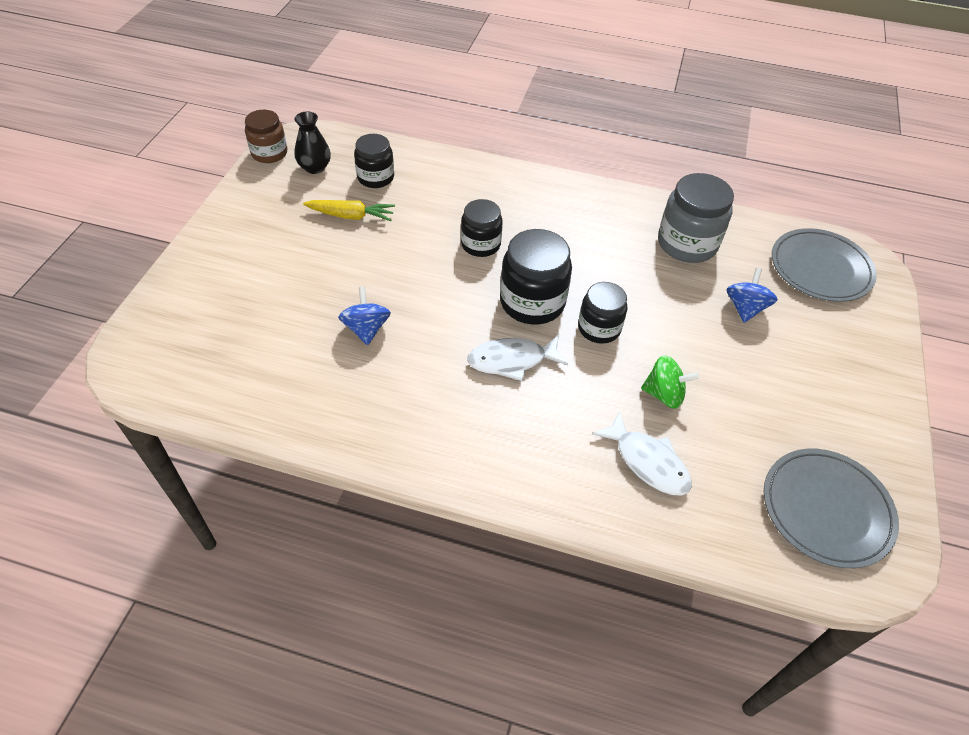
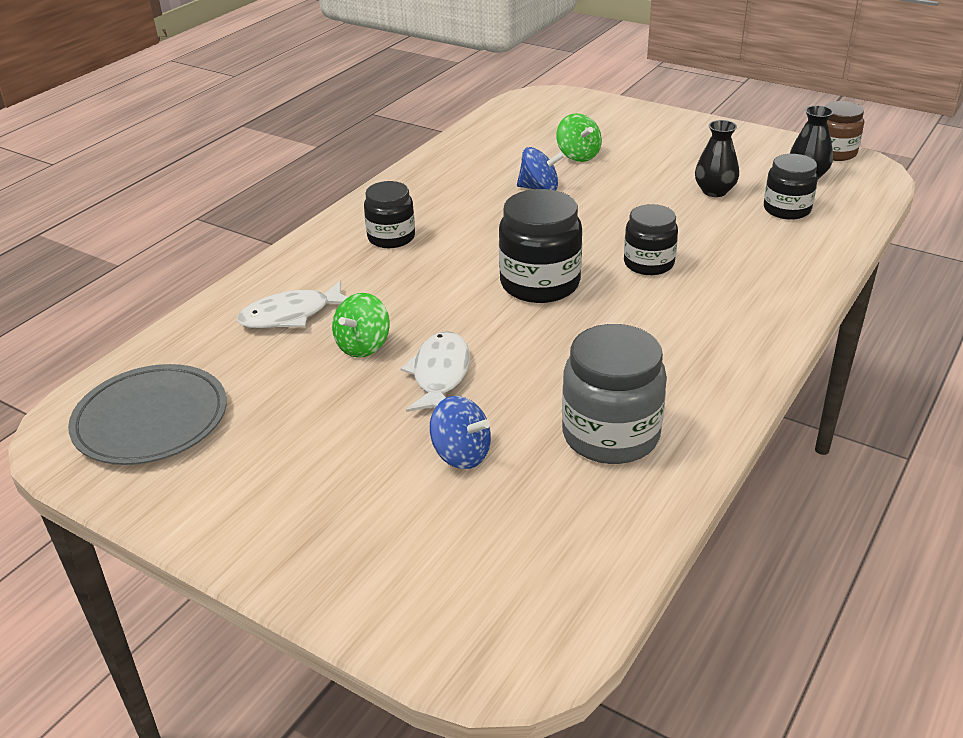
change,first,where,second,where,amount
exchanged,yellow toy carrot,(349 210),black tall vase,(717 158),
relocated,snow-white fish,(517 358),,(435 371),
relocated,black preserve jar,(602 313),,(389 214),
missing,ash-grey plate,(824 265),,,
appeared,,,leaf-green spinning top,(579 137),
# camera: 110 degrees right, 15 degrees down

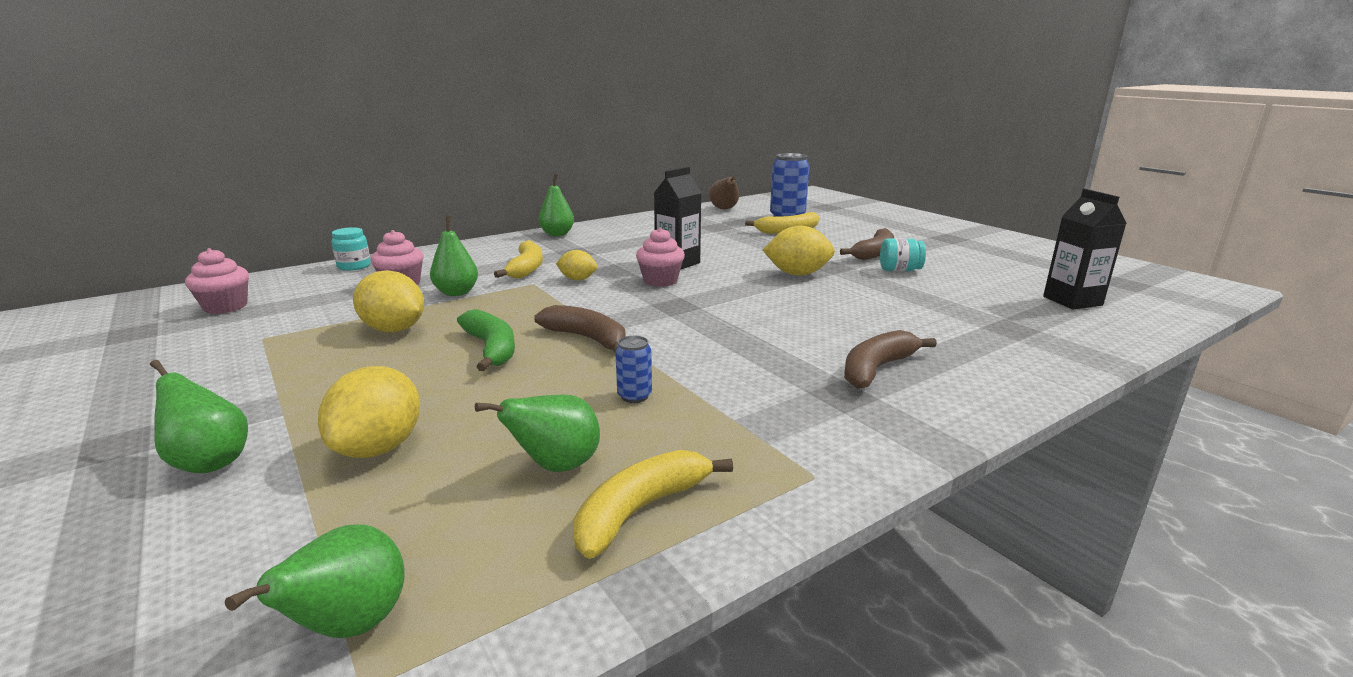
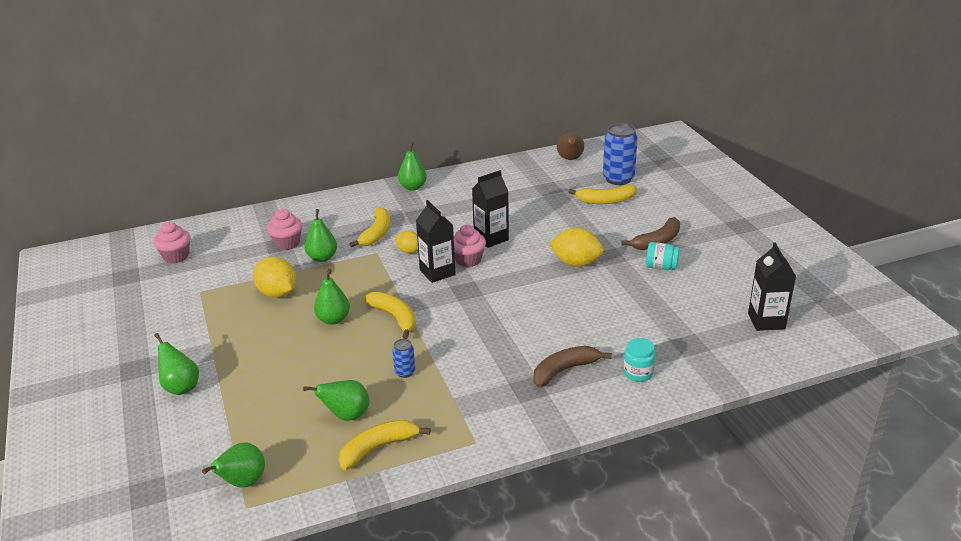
change,first,where,second,where,amount
missing,yellow toy lemon,(369 412),,,
relocated,aqua preserve jar,(351 249),,(640 360),
exchanged,leaf-green toy banana,(486 340),leaf-green toy pear,(332 297),
colour,russet toy banana,(580 329),yellow toy banana,(390 315),
appeared,,,black carton,(436 241),
# camera: 15 degrees right, 10 degrees up

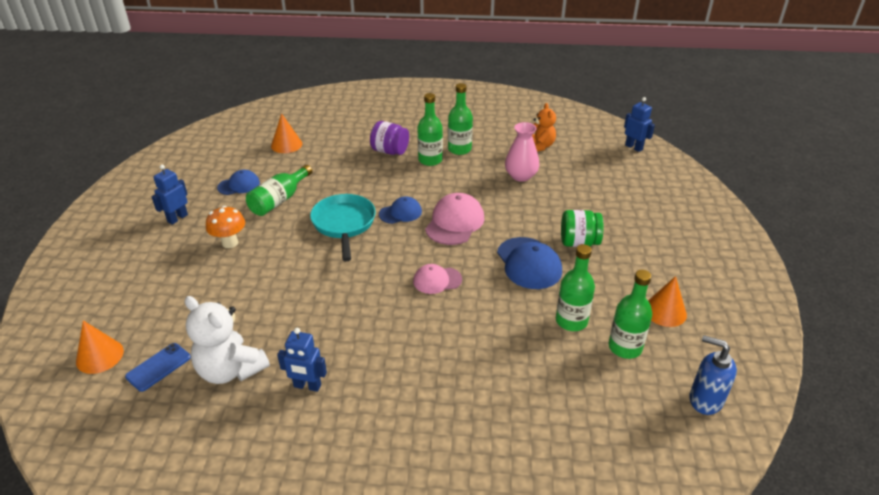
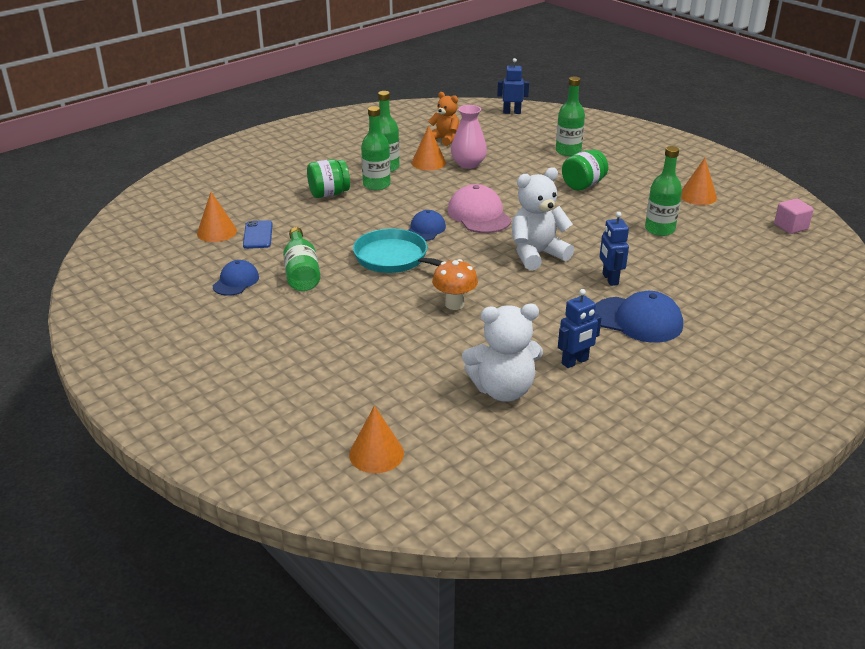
change,first,where,second,where,amount
relocated,blue mobile phone,(158 367),,(258 234),
relocated,blue robot,(170 195),,(614 249),
relocated,bright orange toadstool,(225 227),,(455 284),
colour,violet preserve jar,(389 138),leaf-green preserve jar,(328 178),
exchanged,pink baseball cap,(437 279),snow-white teddy,(543 218),
relocated,blue baseball cap,(529 263),,(639 317),
relocated,leaf-green flask,(630 314),,(570 116),
exchanged,blue pump bottle,(713 375),pink solid cube,(794 216),
appeared,,,bright orange cone shape,(429 148),
# camera: 45 degrees left, 5 degrees down

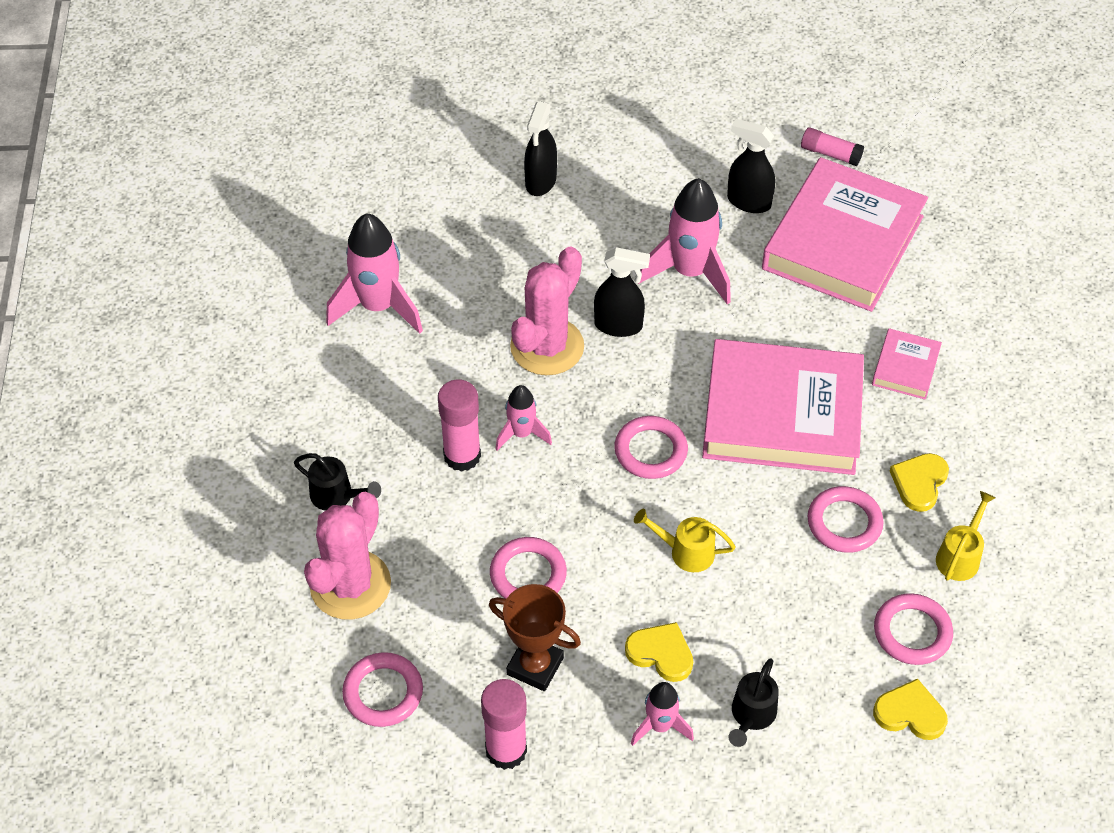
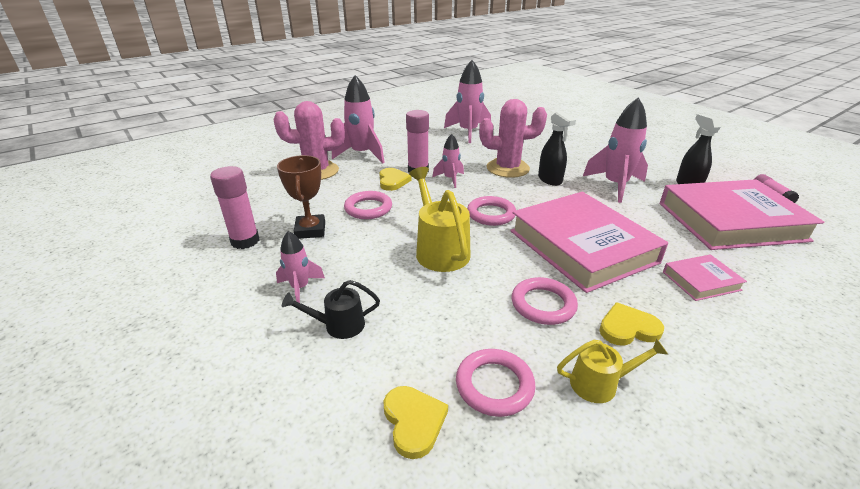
change,first,where,second,where,amount
exchanged,black sprinkling can,(337 482),pink rocket,(358 119),
missing,pink torus,(382 689),,,
missing,black spray bottle,(540 148),,,
relocated,yellow heart shape,(659 652),,(395 179),
size,yellow sprinkling can,(685 540),,(440 219),x1.72
# camera: 55 degrees right, 20 degrees down

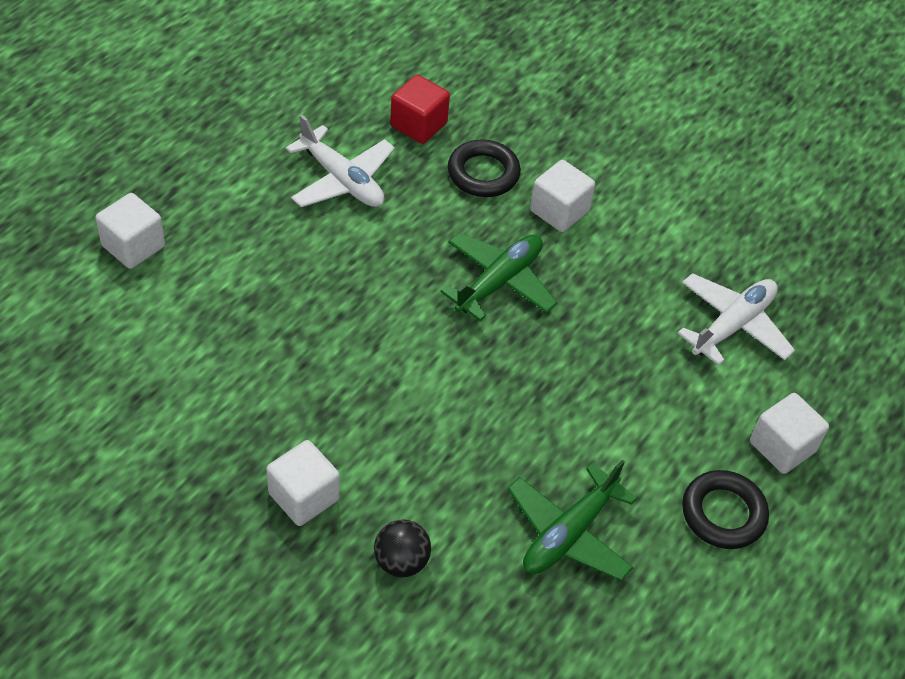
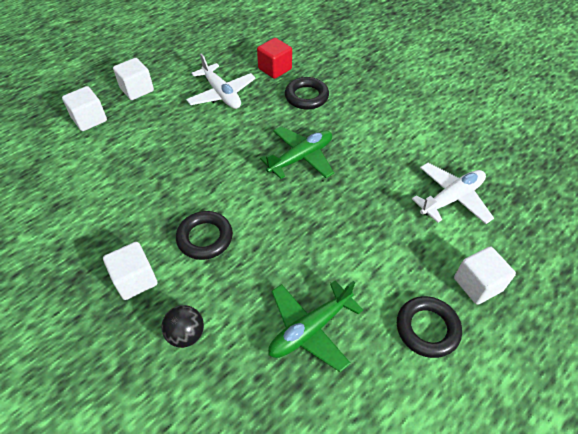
change,first,where,second,where,amount
relocated,snow-white solid cube,(562 196),,(133 79),
appeared,,,black torus,(204 235),
# camera: 15 degrees right, 0 degrees up

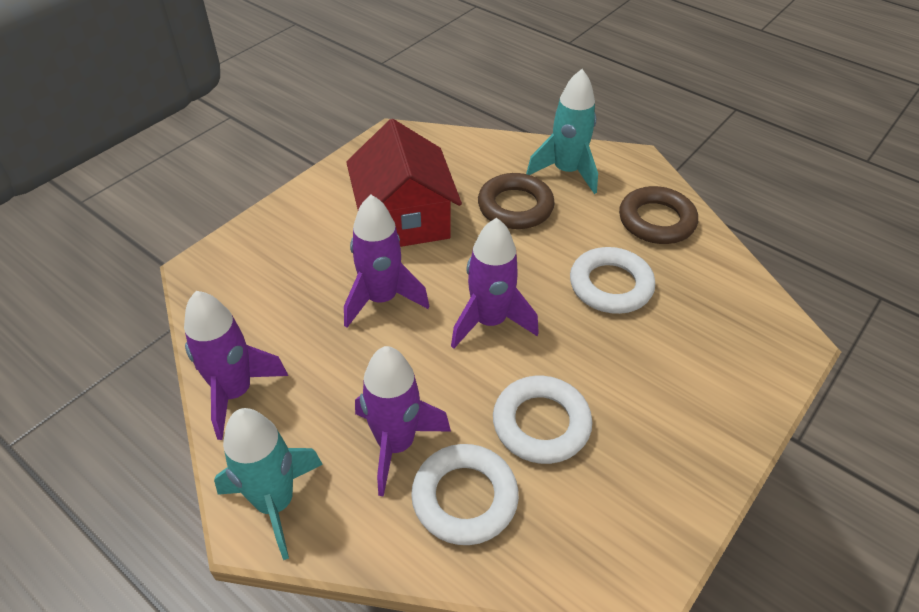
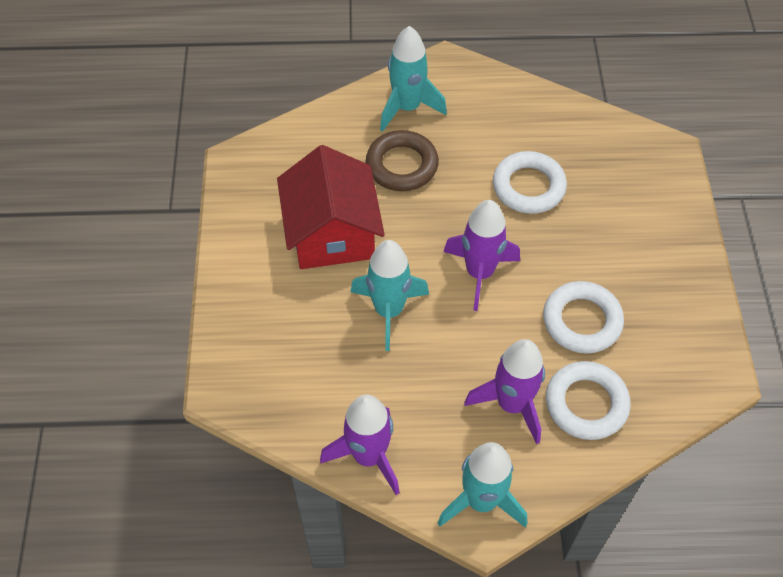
change,first,where,second,where,amount
colour,violet rocket,(386 261),aqua rocket,(389 295),
spun,crimson toy house,(404 183),,(331 207),45 degrees clockwise
missing,russet torus,(658 215),,,
# camera: 40 degrees left, 10 degrees up

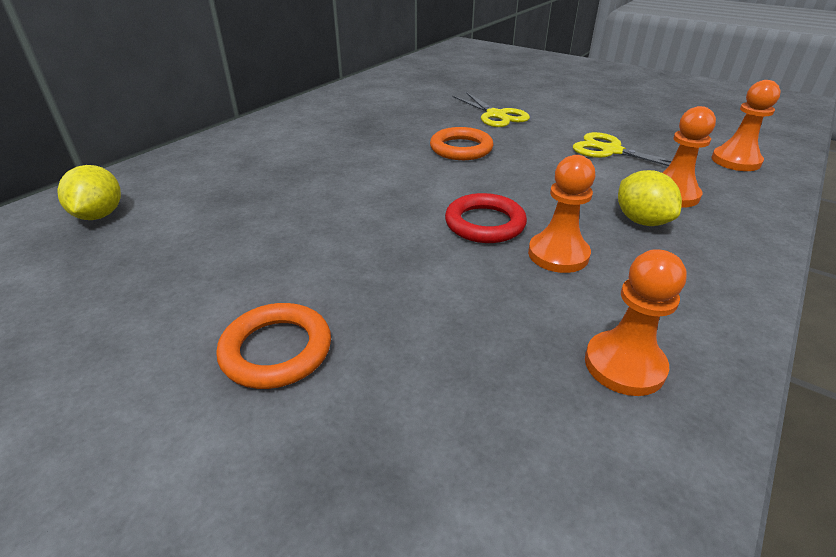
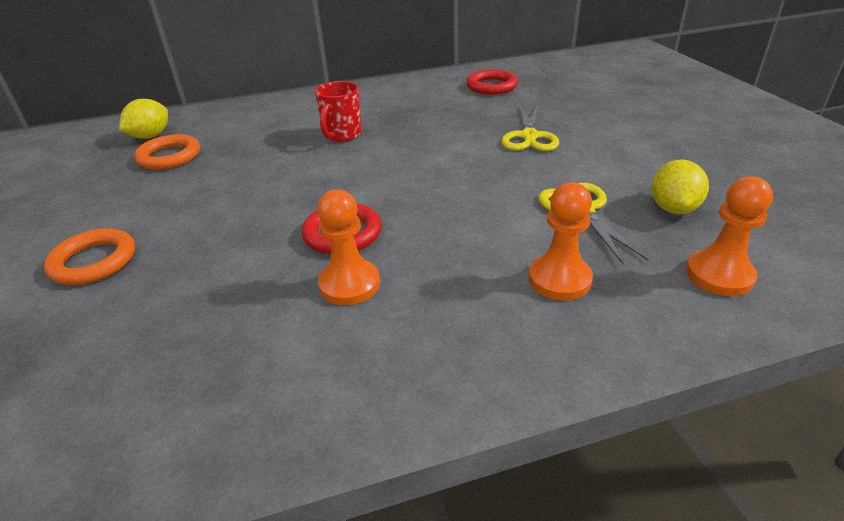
change,first,where,second,where,amount
relocated,bright orange torus,(462 143),,(167 152),
missing,bright orange pawn,(636 322),,,
relocated,yellow toy lemon,(650 198),,(680 187),
appeared,,,crimson mug,(338 111),
appeared,,,crimson torus,(492 82),
# camera: 40 degrees right, 0 degrees up

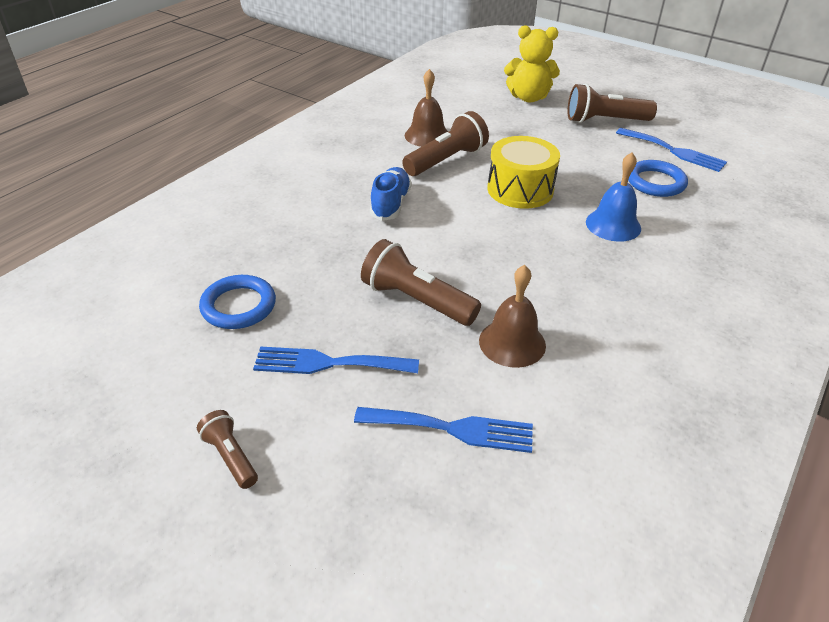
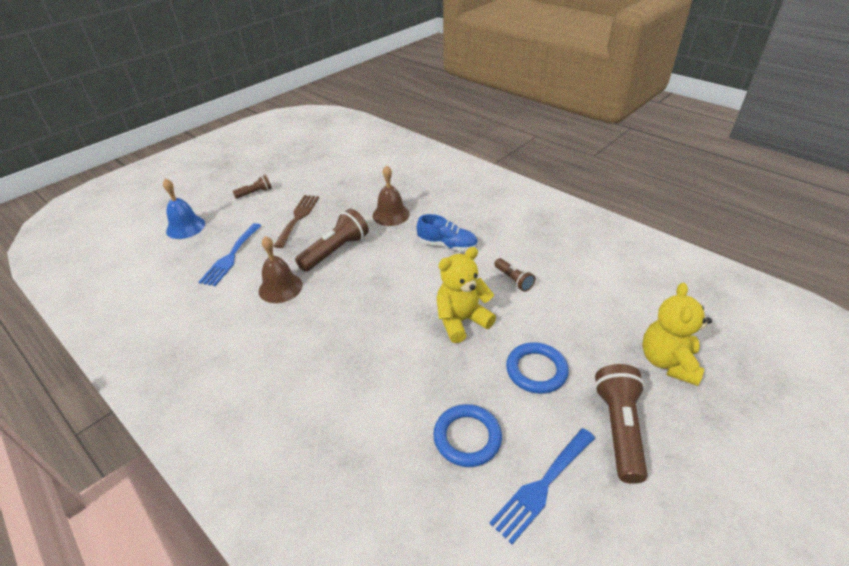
change,first,where,second,where,amount
relocated,blue torus,(237 302),,(537 368),
colour,blue table fork,(336 360),russet table fork,(296 221),
size,russet pocket torch,(445 143),,(514 275),x0.55
relocated,russet bell,(426 108),,(391 195),
exchanged,yellow toy drum,(524 172),yellow teddy,(466 295),
relocated,blue bell,(613 197),,(184 208),
# camera: 100 degrees right, 0 degrees up

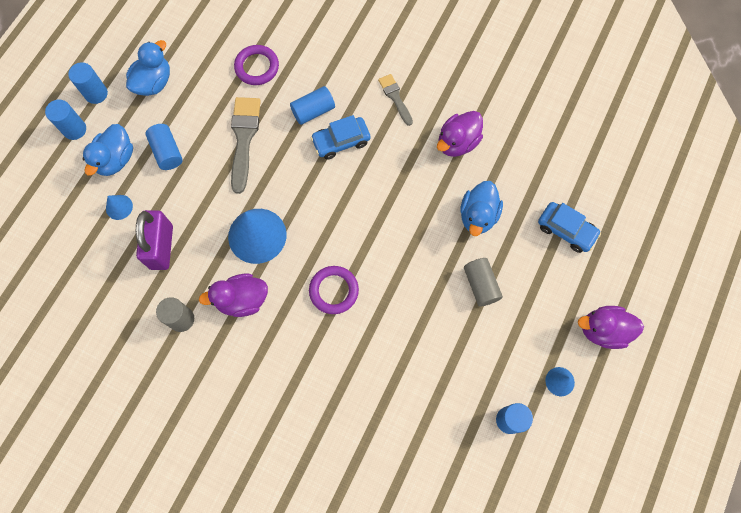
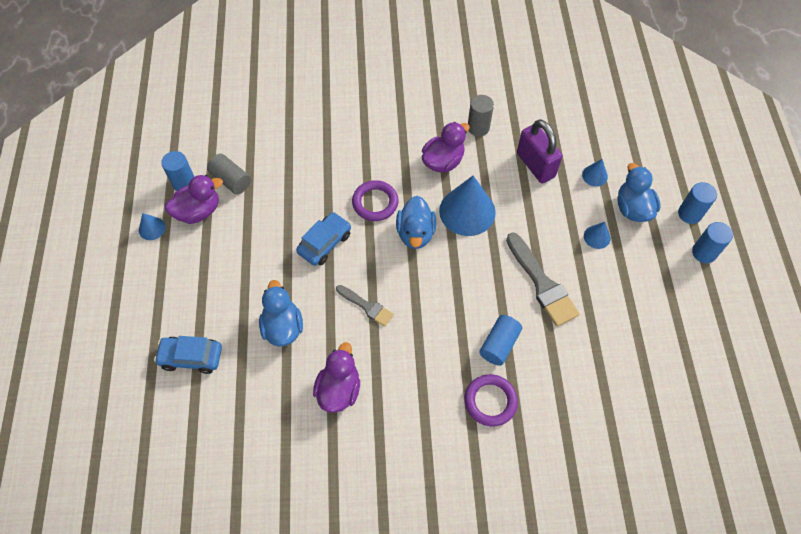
change,first,where,second,where,amount
relocated,blue toy duck,(148 68),,(416 222),
exchanged,blue cylinder shape,(164 147),blue cone shape,(597 235),
relocated,violet torus,(256 65),,(491 400),
relocated,blue automobile,(340 137),,(323 239),
relocated,ash-grey paintbrush,(395 100),,(365 306),
relocated,ash-grey cylinder shape,(483 282),,(229 174),
relocated,violet toy duck,(611 327),,(194 199),
# camera: 150 degrees right, 10 degrees down

